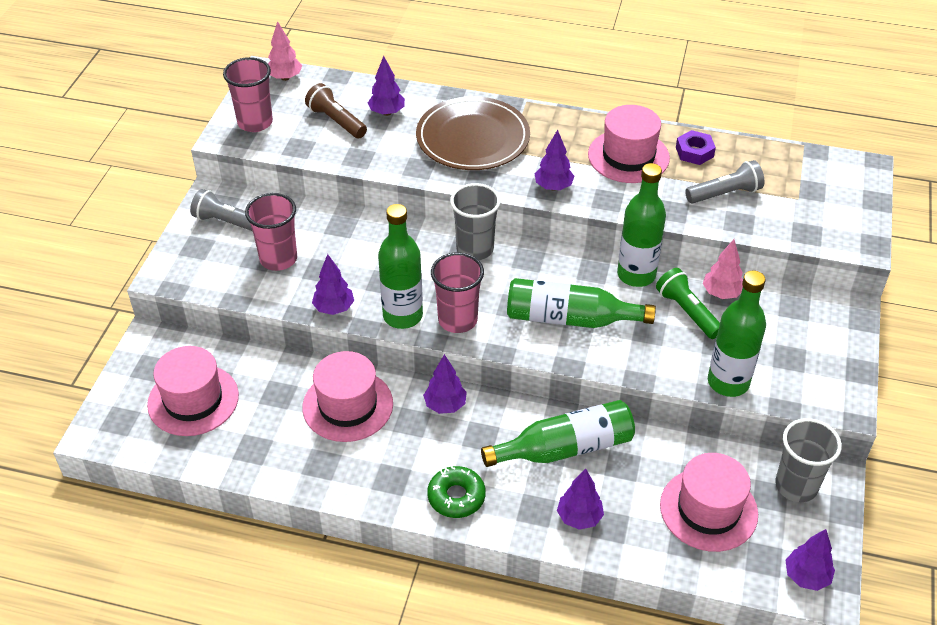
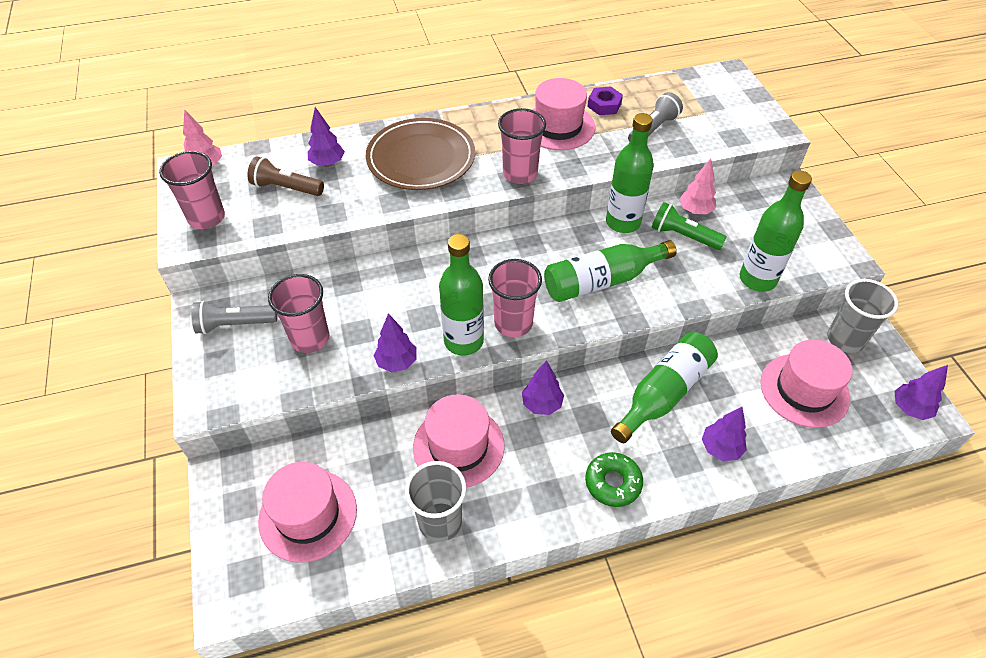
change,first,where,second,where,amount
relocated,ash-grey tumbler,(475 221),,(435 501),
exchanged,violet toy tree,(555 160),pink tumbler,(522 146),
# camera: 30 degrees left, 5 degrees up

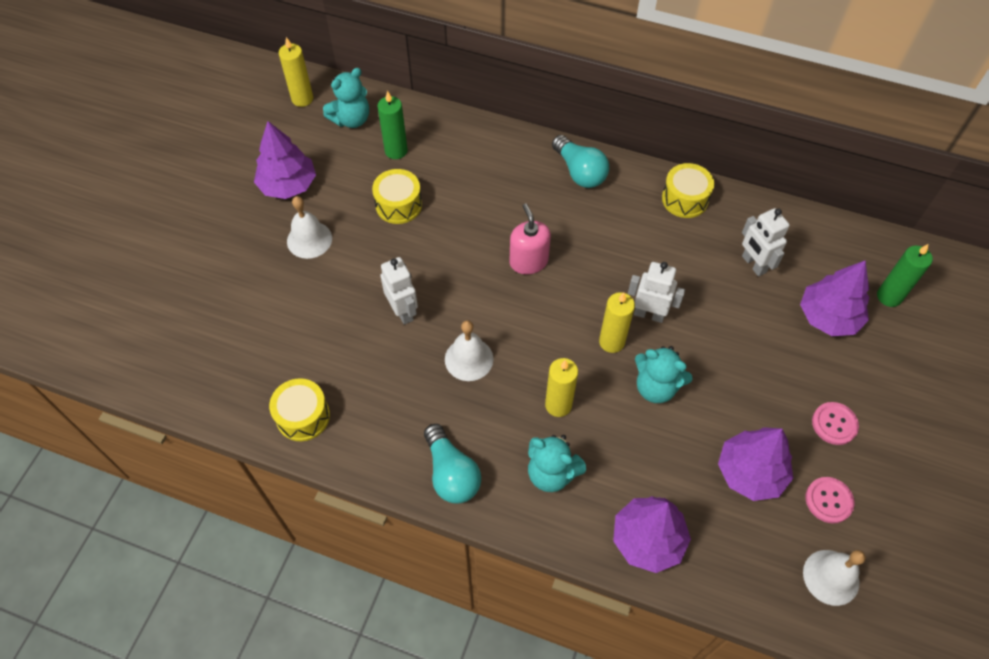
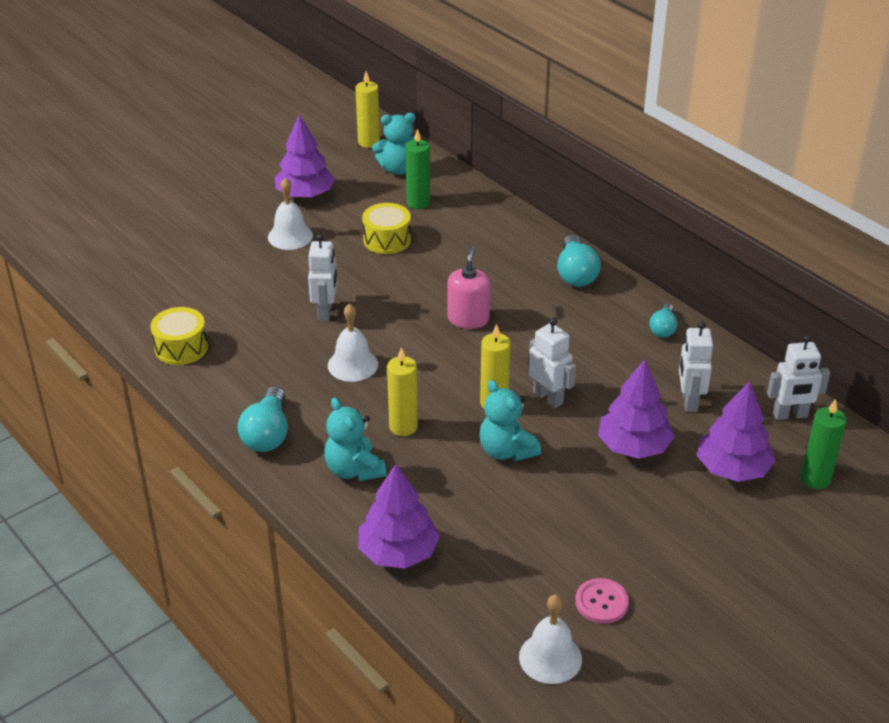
change,first,where,second,where,amount
exchanged,yellow toy drum,(688 190),aqua lightbulb,(663 320),
relocated,violet toy tree,(755 464),,(636 409),
missing,pink sewing button,(835 423),,,
appeared,,,snow-white robot,(798 377),
# camera: 30 degrees right, 20 degrees down

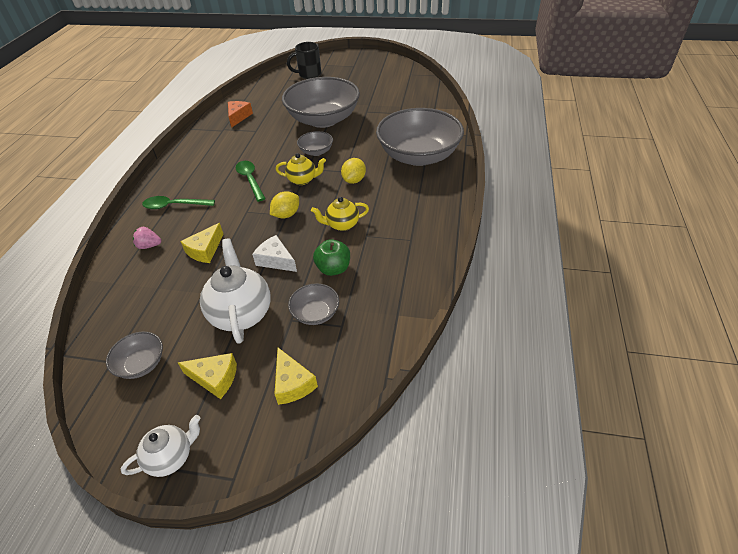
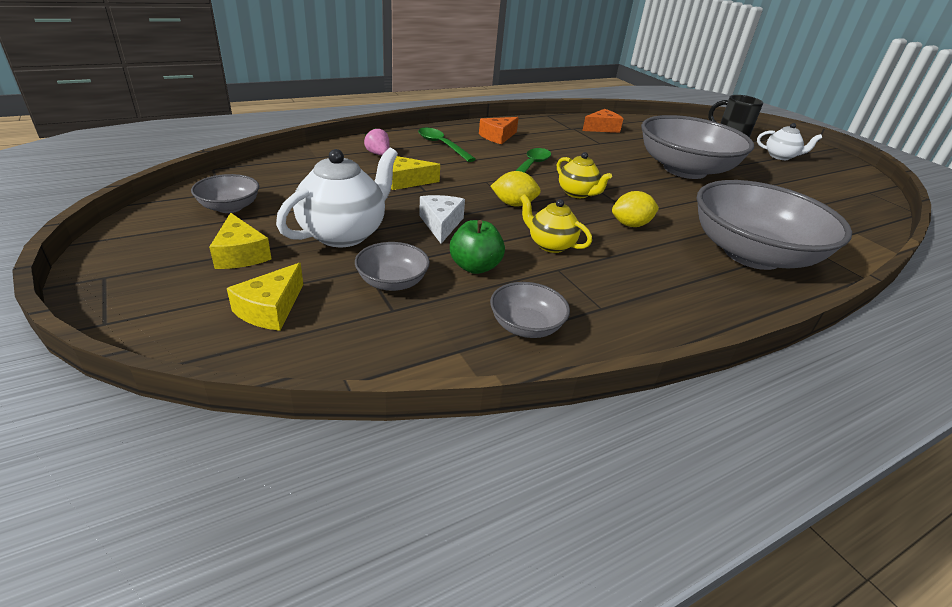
change,first,where,second,where,amount
relocated,snow-white tea pot,(160 446),,(789 141),
relocated,ash-grey serving bowl,(315 143),,(530 310),
appeared,,,bright orange cheese wedge,(499 130),
# camera: 45 degrees right, 10 degrees down

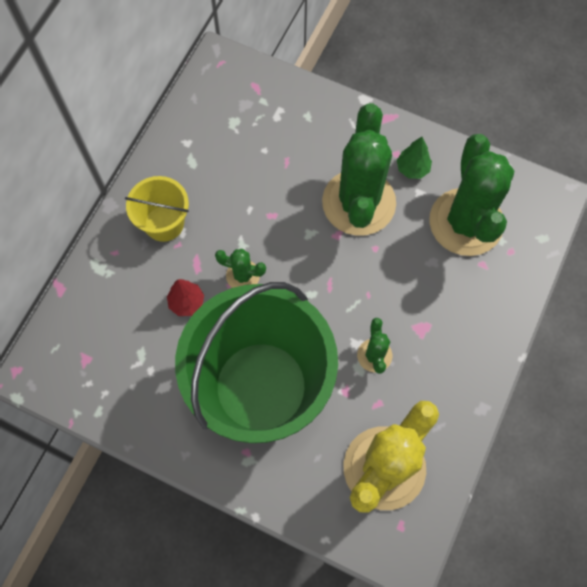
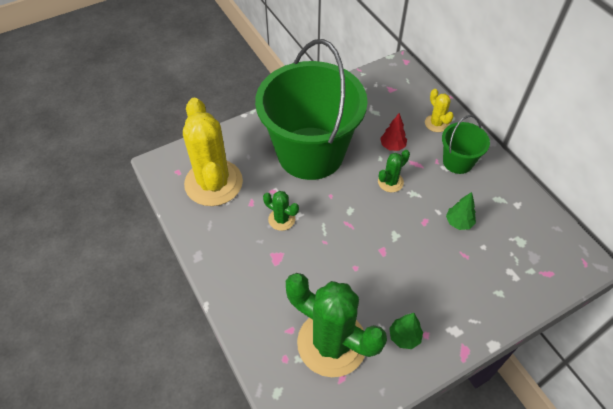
change,first,where,second,where,amount
colour,yellow sand bucket,(157 209),leaf-green sand bucket,(466 144),
missing,leaf-green saguaro cactus,(359 169),,,
appeared,,,yellow saguaro cactus,(439 110),
appeared,,,leaf-green toy tree,(461 211),
# camera: 125 degrees right, 15 degrees down

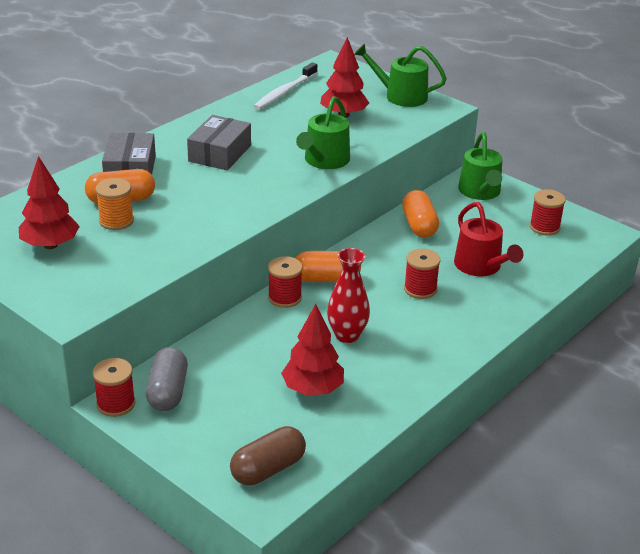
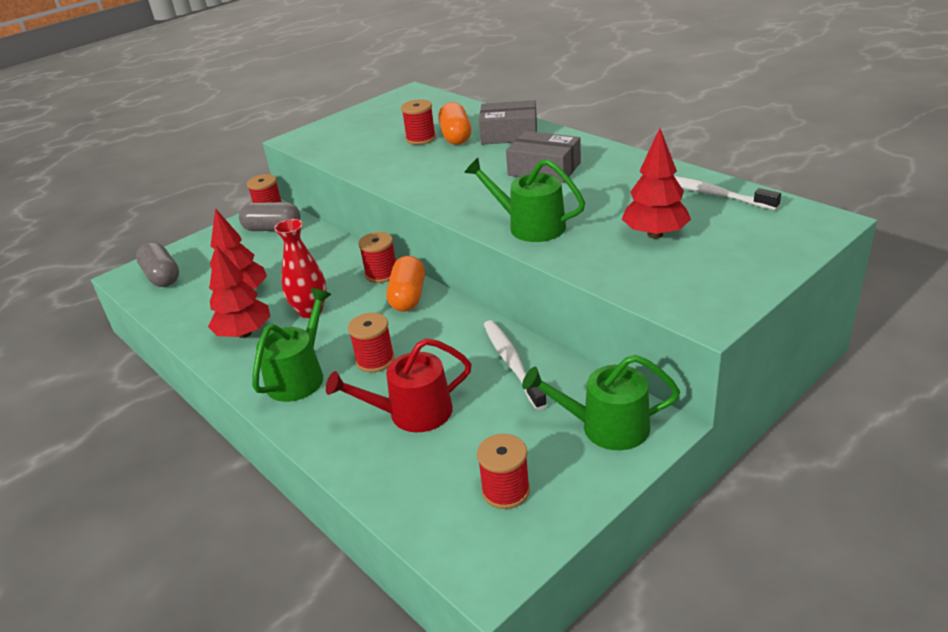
change,first,where,second,where,amount
relocated,crimson toy tree,(49 202),,(239 291),
colour,bright orange bobbin,(115 204),crimson bobbin,(418 122),
colour,russet pill shape,(268 455),ash-grey pill shape,(157 264),
relocated,leaf-green sprinkling can,(400 75),,(291 345),
exchanged,bright orange pill shape,(420 214),snow-white toothbrush,(515 365),
# camera: 100 degrees right, 0 degrees up

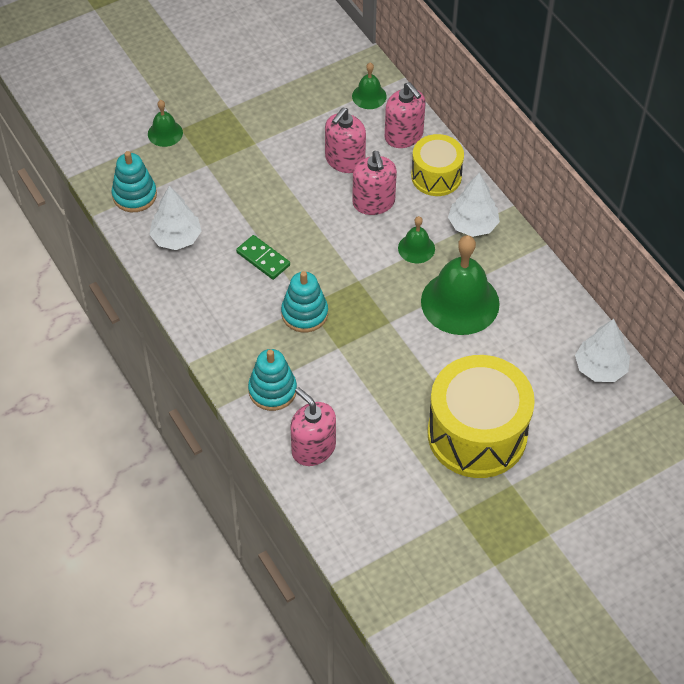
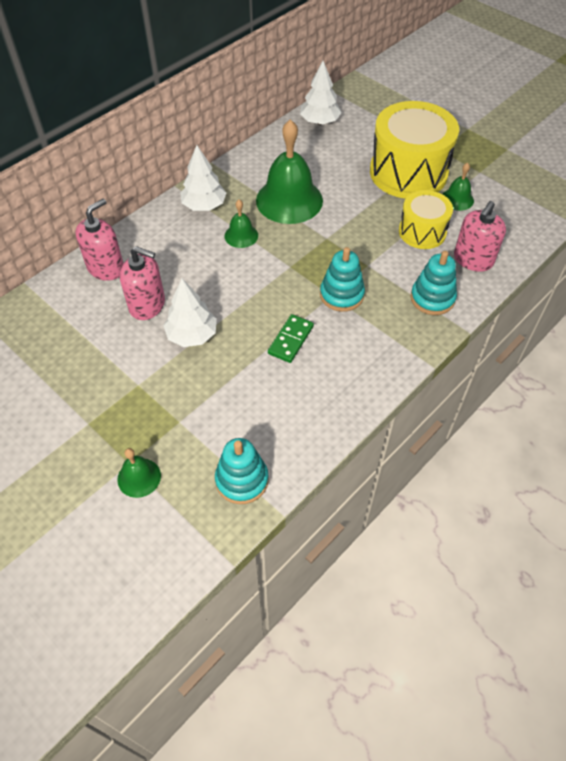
change,first,where,second,where,amount
relocated,snow-white toy tree,(175 218),,(190 313),
relocated,leaf-green bell,(369 86),,(458 187),
missing,pink pump bottle,(374 183),,,
relocated,yellow toy drum,(437 165),,(426 219),
# camera: 105 degrees left, 0 degrees up

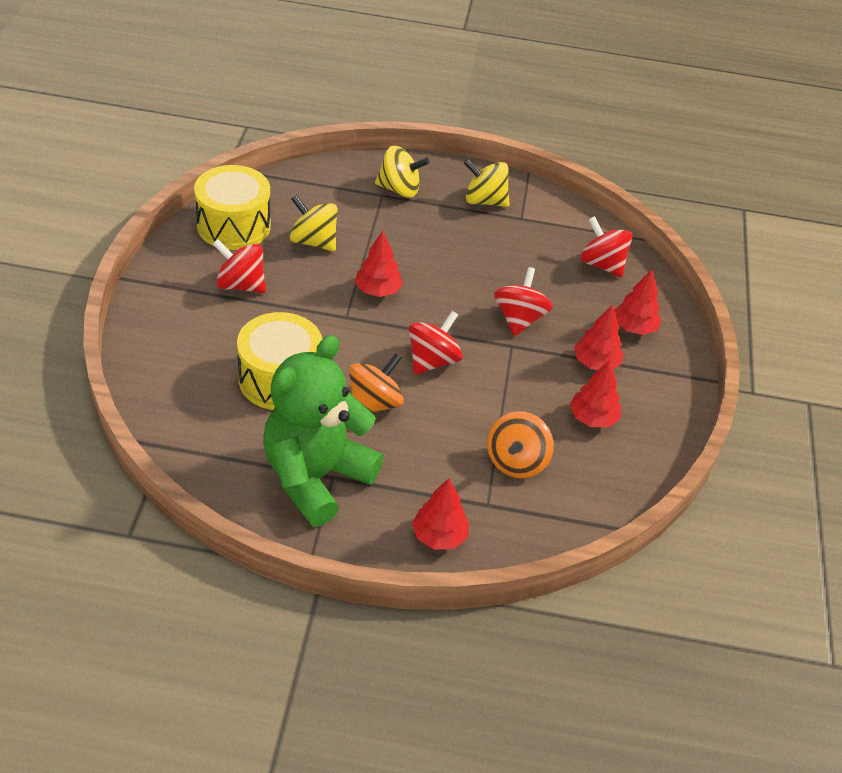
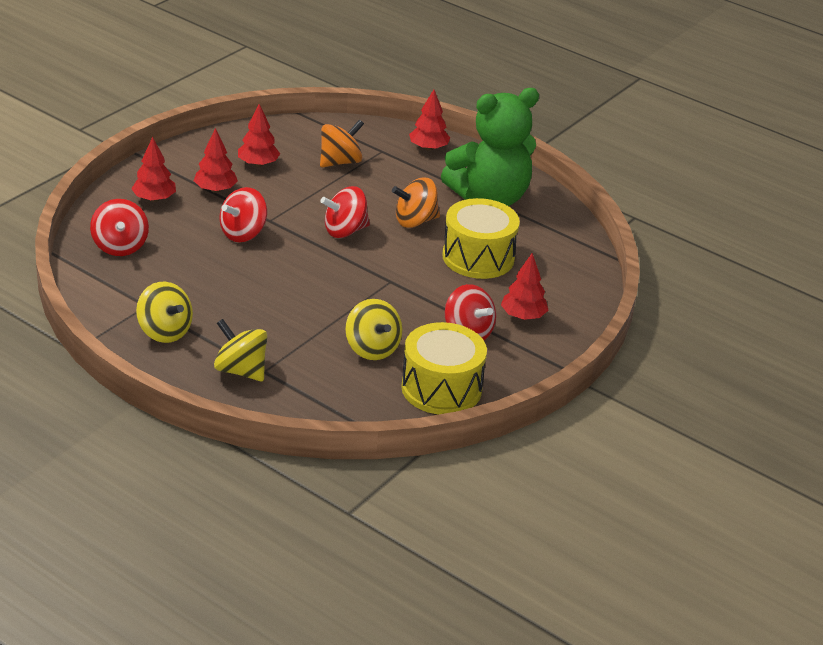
change,first,where,second,where,amount
relocated,crimson toy tree,(379 264),,(524 286),
# camera: 150 degrees left, 10 degrees down

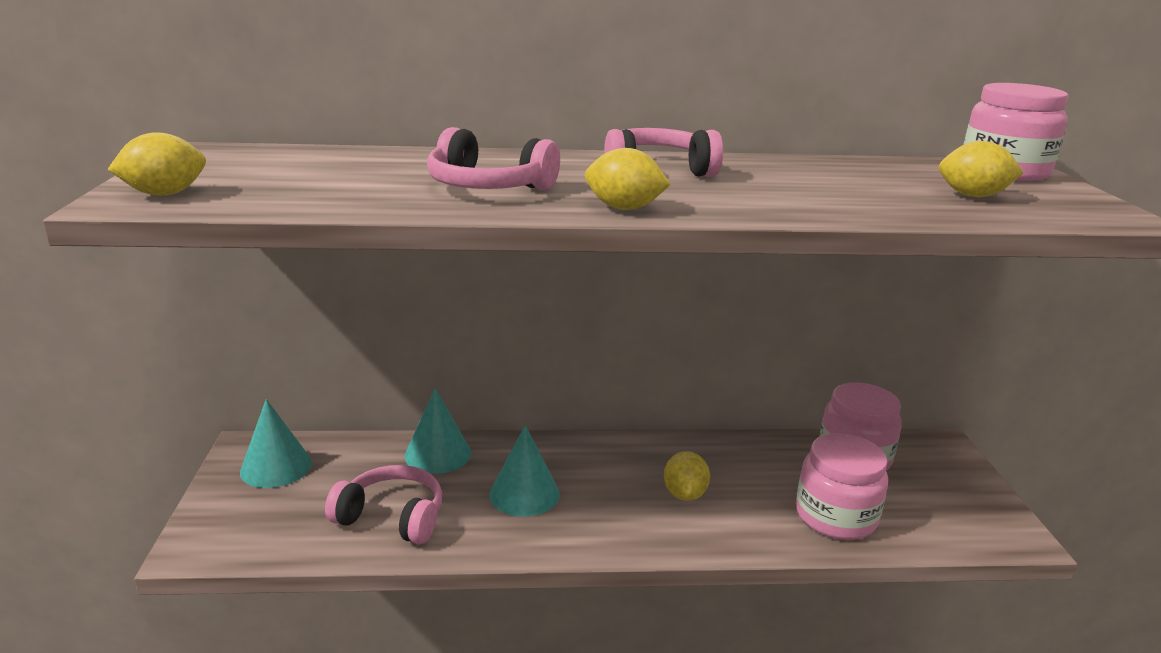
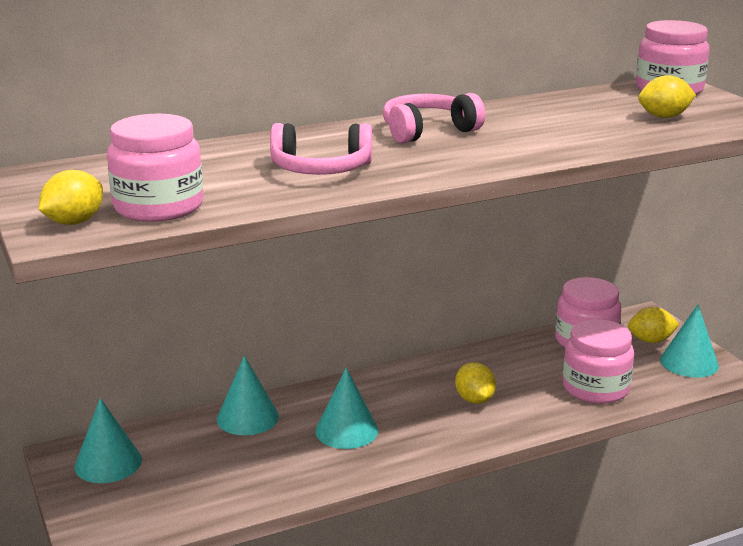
change,first,where,second,where,amount
missing,pink headphones,(383 504),,,
relocated,yellow toy lemon,(628 179),,(653 325),
appeared,,,pink preserve jar,(155 168),
appeared,,,aqua cone shape,(689 341),
# camera: 20 degrees left, 0 degrees up

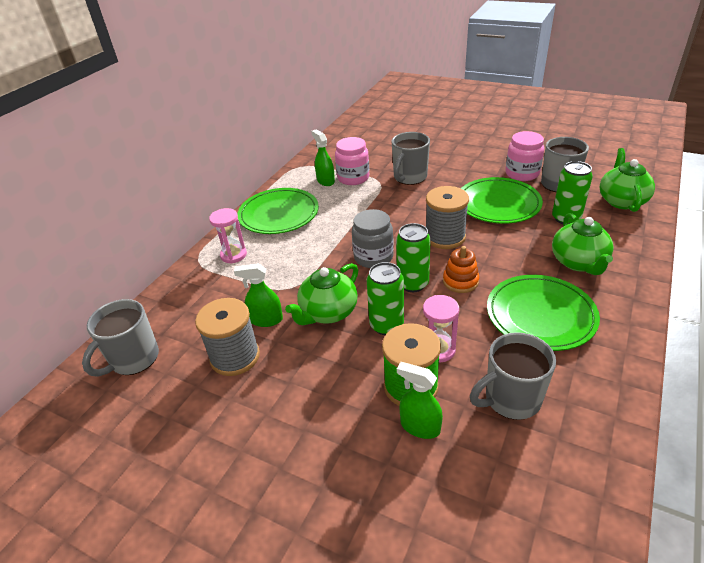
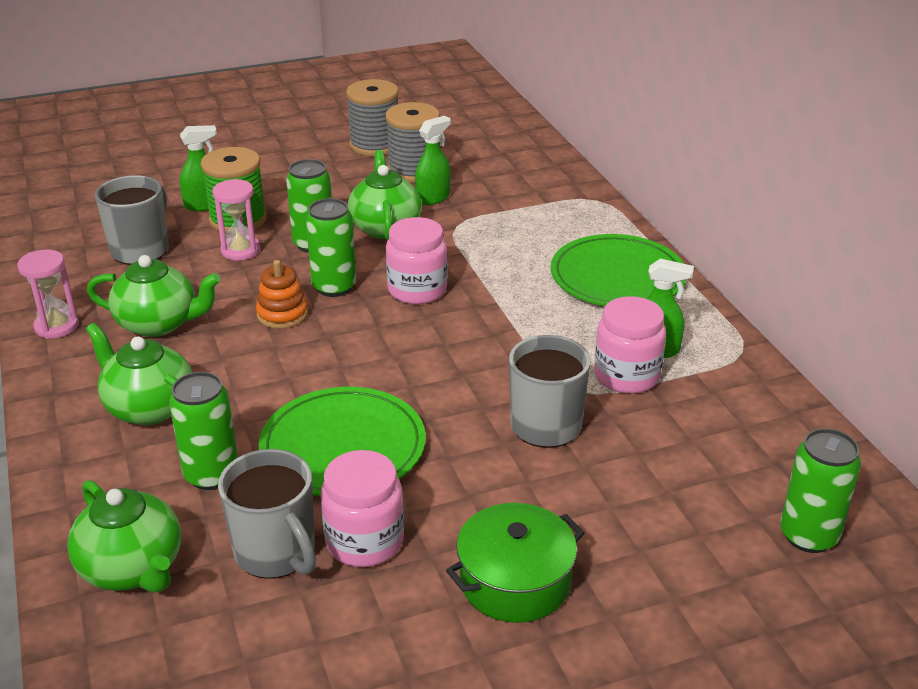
change,first,where,second,where,amount
missing,ash-grey mug,(120 338),,,
relocated,pink sandglass,(228 236),,(48 294),
colour,ash-grey preserve jar,(373 238),pink preserve jar,(417 260),
relocated,ash-grey bobbin,(447 217),,(372 117),
exchanged,leaf-green plate,(543 313),leaf-green tea pot,(154 296),
appeared,,,leaf-green pot,(515 563),
appeared,,,leaf-green can,(820 490),
# camera: 130 degrees right, 5 degrees down

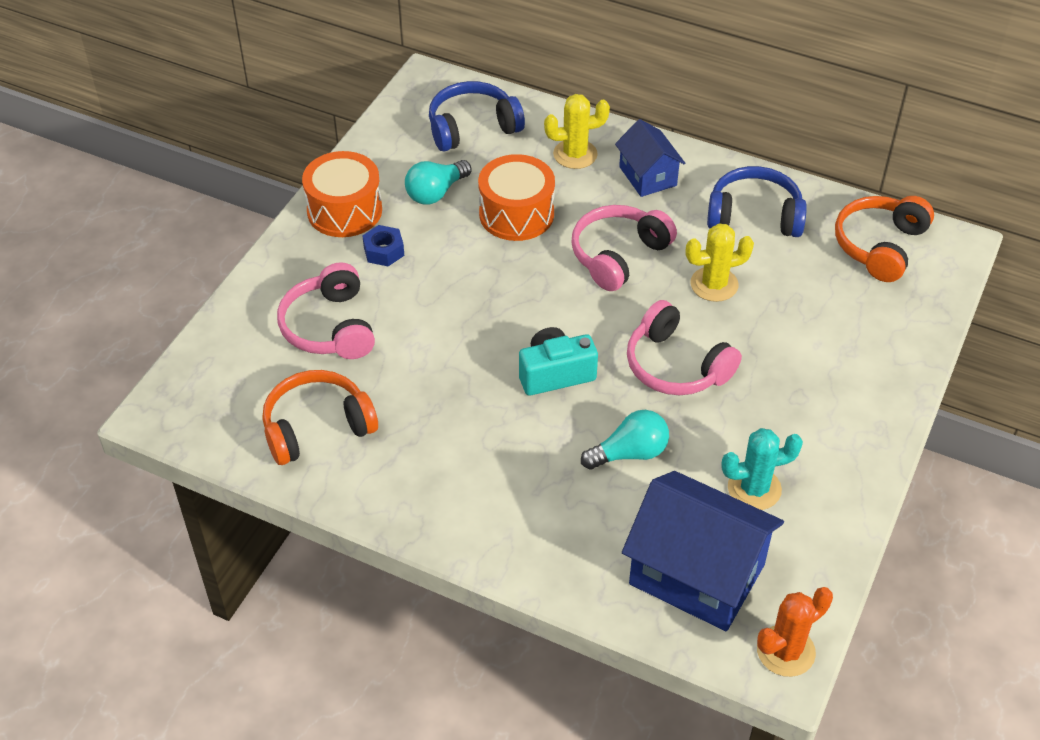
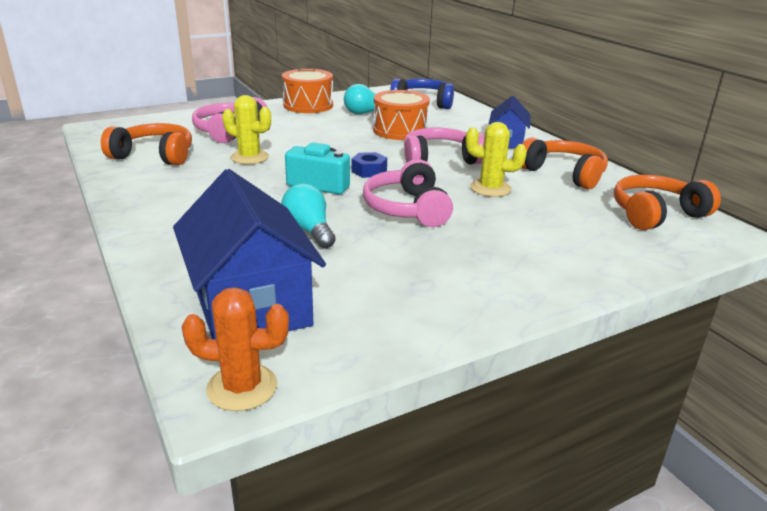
change,first,where,second,where,amount
relocated,blue hexagon nut,(383 245),,(369 165),
relocated,yellow saguaro cactus,(577 131),,(246 129),
spun,aqua lightbulb,(625 440),,(308 216),135 degrees counterclockwise
colour,blue headphones,(757 201),bright orange headphones,(564 163),
missing,aqua saguaro cactus,(762 469),,,
# camera: 35 degrees right, 20 degrees down

